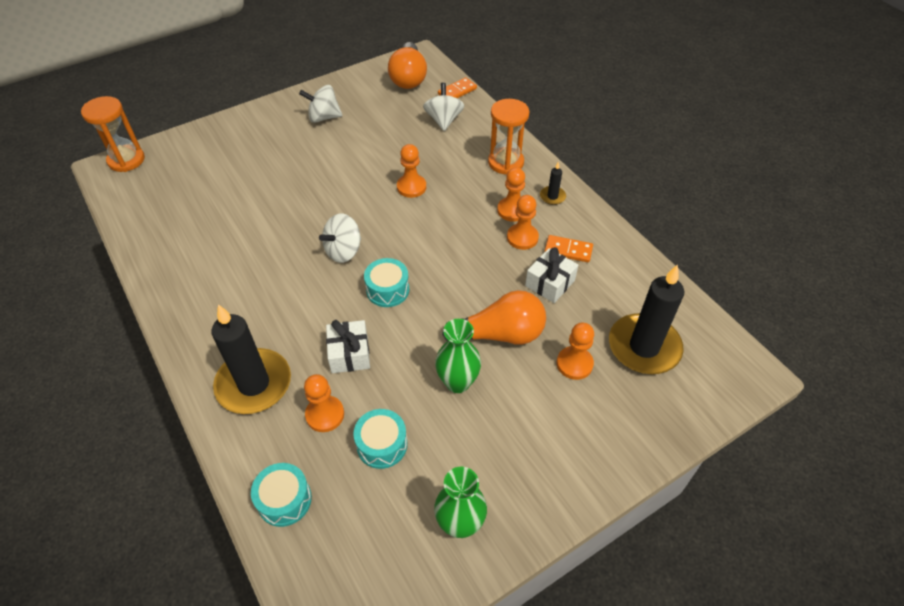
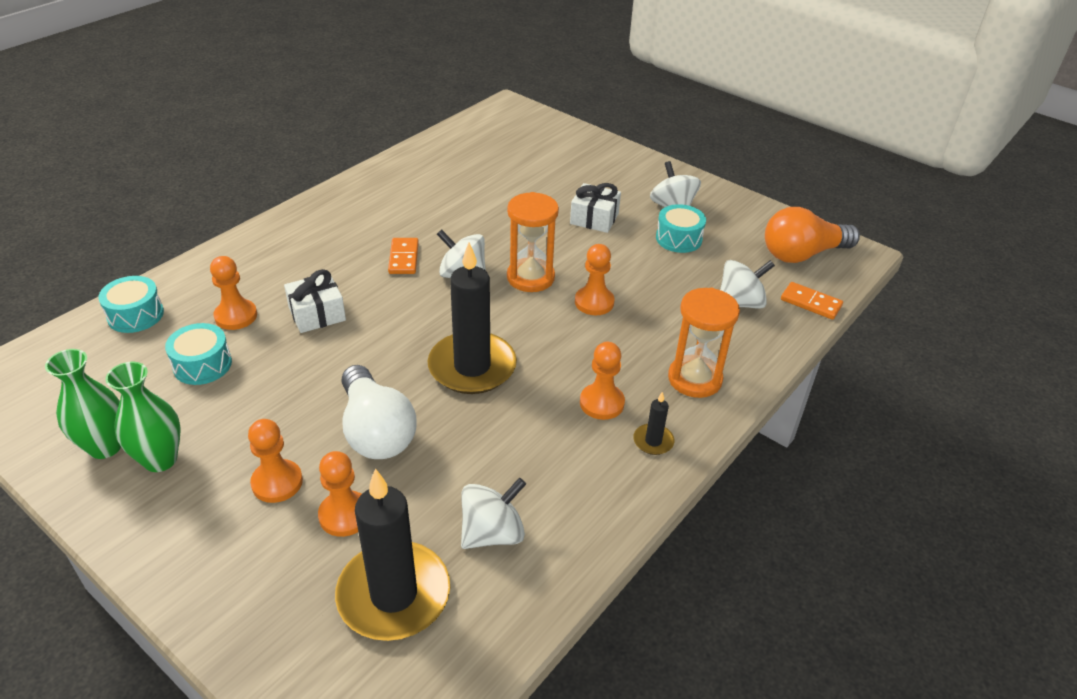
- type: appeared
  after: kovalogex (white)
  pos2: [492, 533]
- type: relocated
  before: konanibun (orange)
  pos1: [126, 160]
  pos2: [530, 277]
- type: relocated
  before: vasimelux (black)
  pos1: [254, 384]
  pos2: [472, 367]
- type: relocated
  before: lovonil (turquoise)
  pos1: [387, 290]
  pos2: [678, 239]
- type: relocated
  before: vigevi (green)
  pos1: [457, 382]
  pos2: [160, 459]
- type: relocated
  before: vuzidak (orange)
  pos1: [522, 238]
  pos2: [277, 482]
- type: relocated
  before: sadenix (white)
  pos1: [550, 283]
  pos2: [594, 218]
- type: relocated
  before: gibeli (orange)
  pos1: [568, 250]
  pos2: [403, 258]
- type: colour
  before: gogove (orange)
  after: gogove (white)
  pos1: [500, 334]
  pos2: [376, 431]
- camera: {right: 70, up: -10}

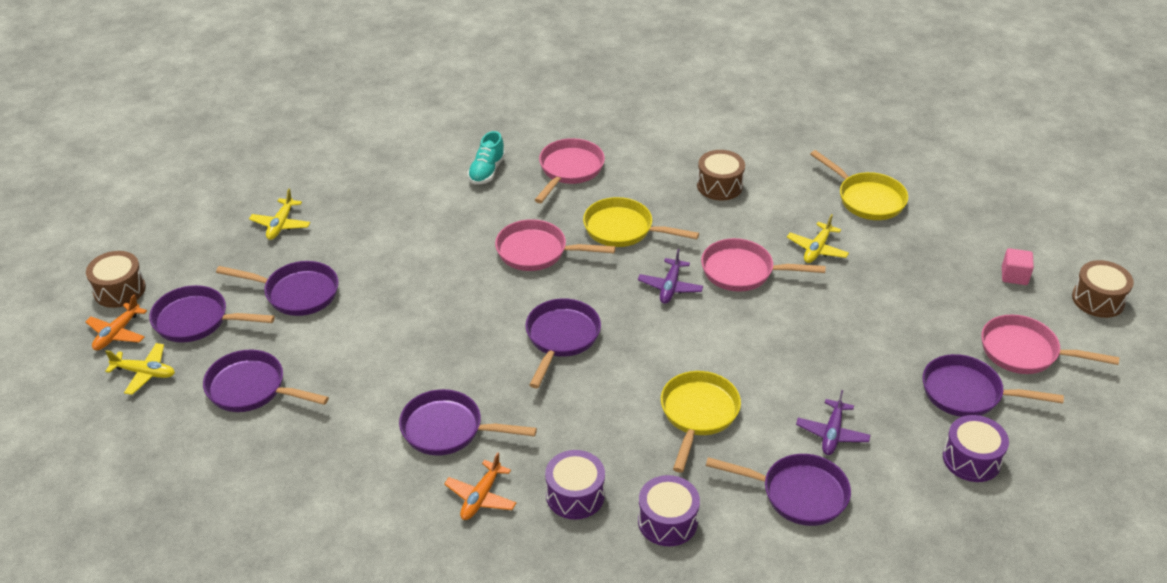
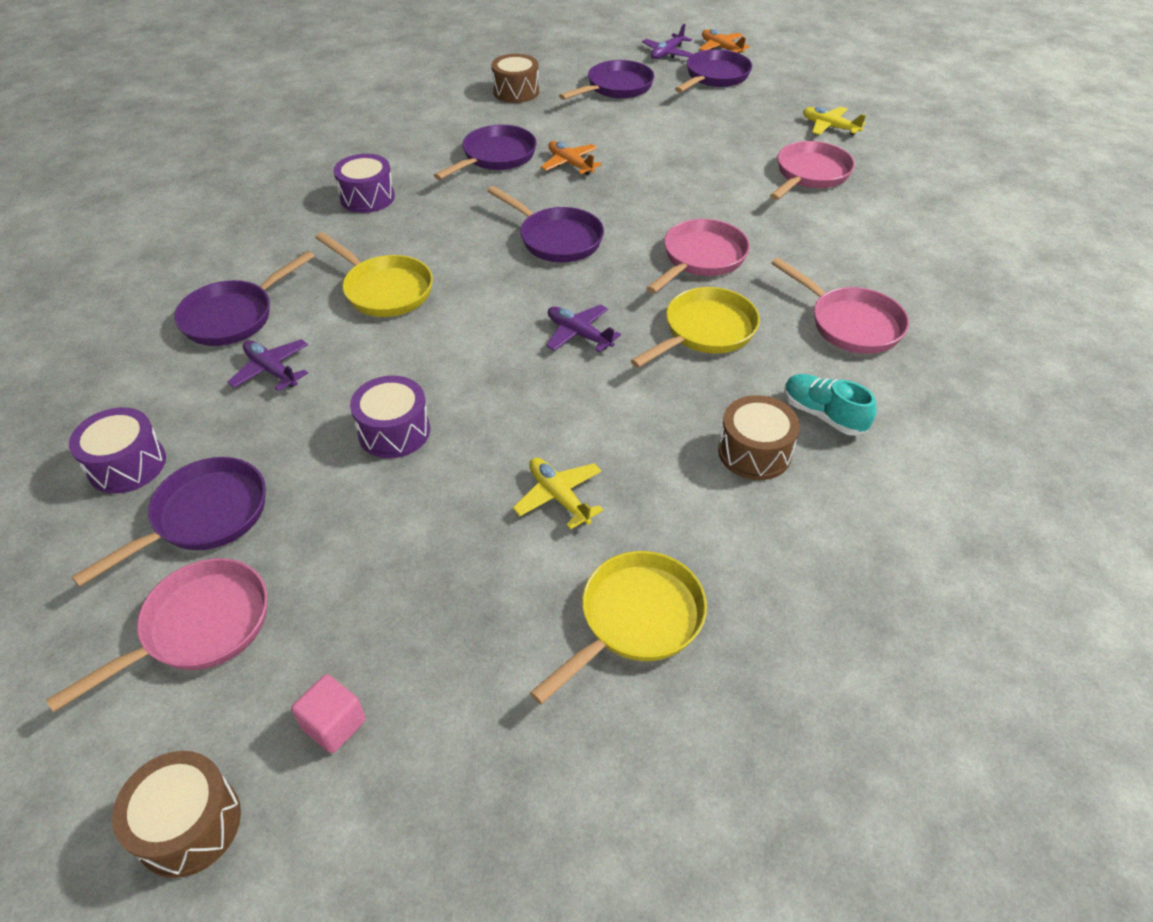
- type: missing
  before: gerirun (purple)
  pos1: [297, 293]
- type: relocated
  before: lovonil (brown)
  pos1: [119, 290]
  pos2: [516, 91]
- type: relocated
  before: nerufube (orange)
  pos1: [481, 497]
  pos2: [570, 164]
- type: relocated
  before: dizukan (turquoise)
  pos1: [487, 171]
  pos2: [823, 415]
- type: relocated
  before: lovonil (purple)
  pos1: [667, 521]
  pos2: [394, 431]
- type: relocated
  before: gerirun (pink)
  pos1: [742, 271]
  pos2: [810, 175]
- type: colour
  before: nerufube (yellow)
  after: nerufube (purple)
  pos1: [144, 373]
  pos2: [667, 53]
- type: spun
  before: gerirun (yellow)
  pos1: [867, 199]
  pos2: [635, 620]
  turn: 150
- camera: {right: 115, up: 5}

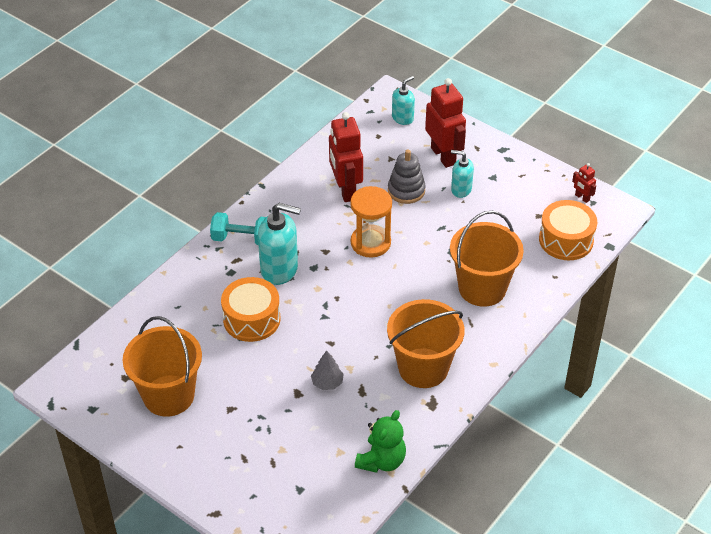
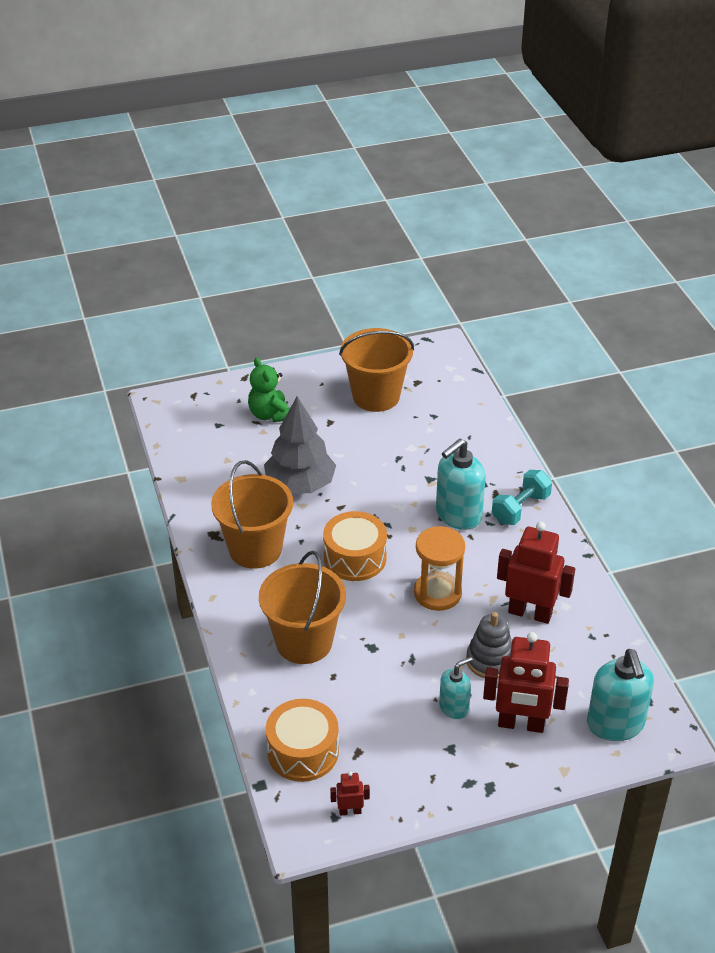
- type: relocated
  before: lovonil (orange)
  pos1: [251, 319]
  pos2: [355, 558]
- type: relocated
  before: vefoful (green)
  pos1: [381, 461]
  pos2: [270, 414]
- type: size
  before: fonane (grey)
  pos1: [327, 383]
  pos2: [300, 484]
  scale: 2.19
- type: size
  before: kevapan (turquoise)
  pos1: [403, 118]
  pos2: [615, 724]
  scale: 1.72
- camera: {right: 125, up: -5}

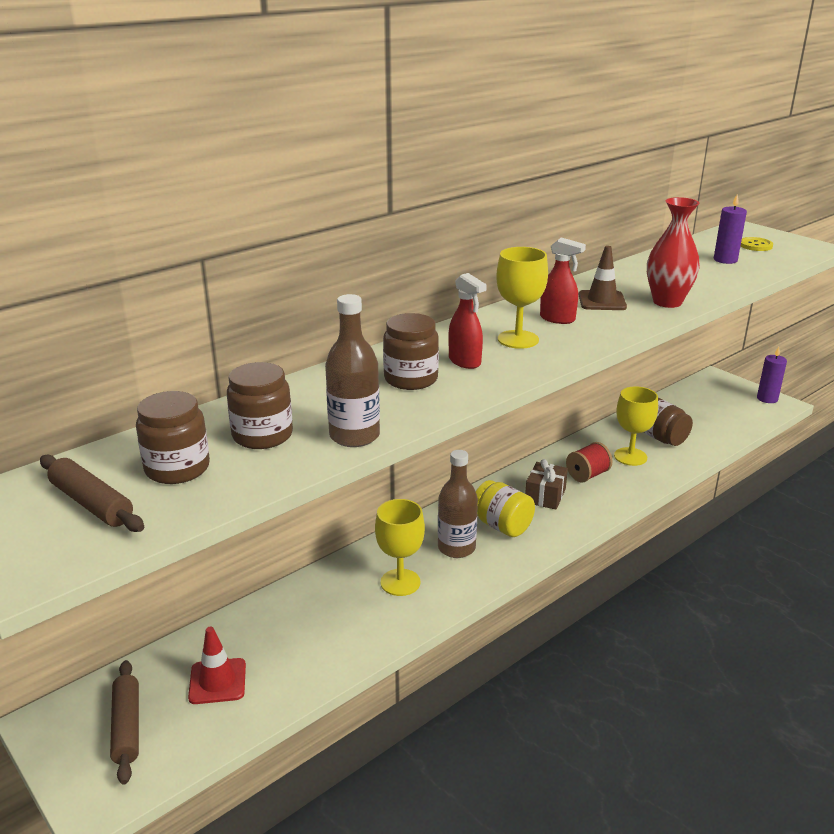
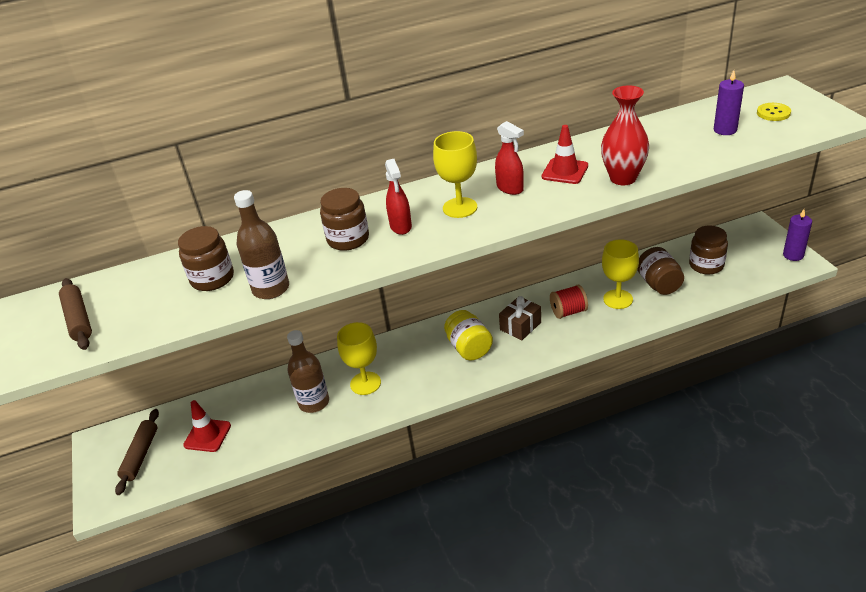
- type: relocated
  before: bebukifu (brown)
  pos1: [177, 468]
  pos2: [706, 265]
- type: relocated
  before: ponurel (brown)
  pos1: [456, 548]
  pos2: [314, 402]
- type: colour
  before: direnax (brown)
  after: direnax (red)
  pos1: [602, 301]
  pos2: [565, 171]
- camera: {right: 25, up: 10}

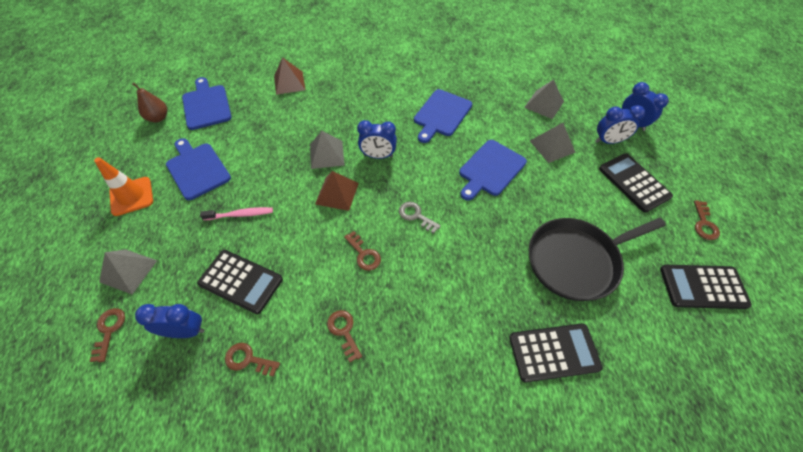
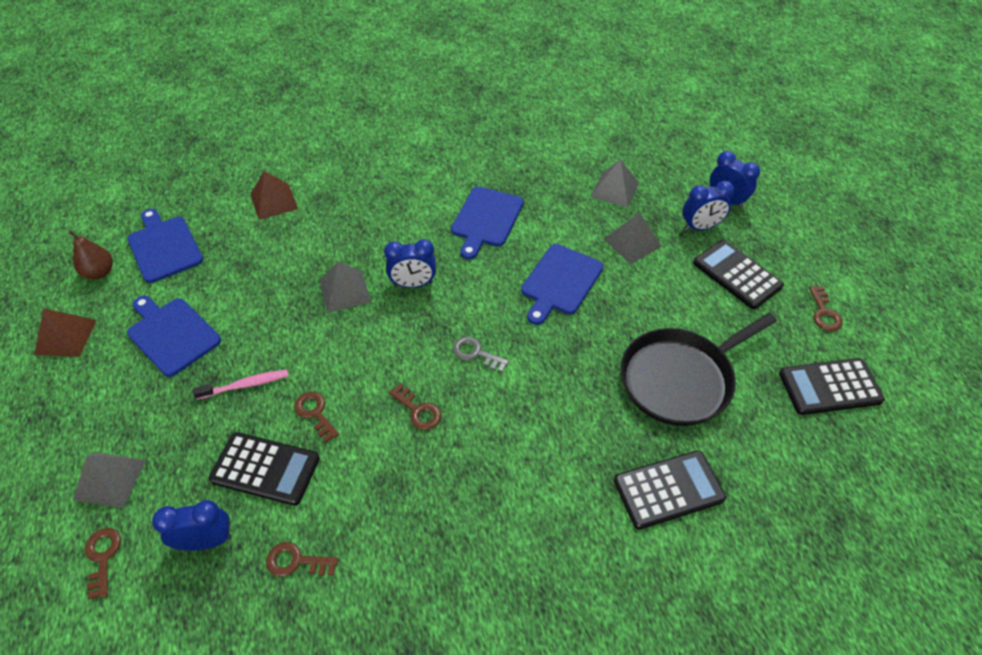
- type: missing
  before: direnax (orange)
  pos1: [131, 196]
- type: relocated
  before: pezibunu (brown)
  pos1: [337, 193]
  pos2: [65, 337]
- type: relocated
  before: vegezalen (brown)
  pos1: [344, 331]
  pos2: [315, 413]
- camera: {right: -10, up: -5}

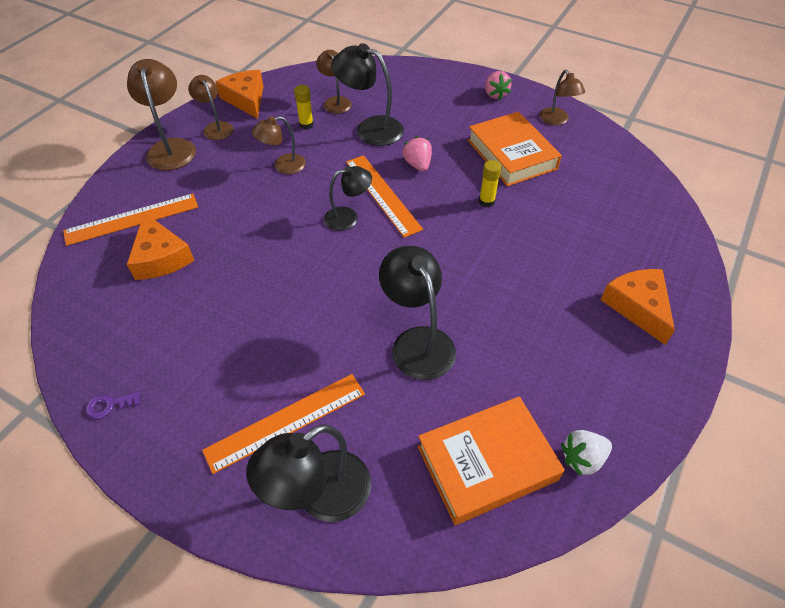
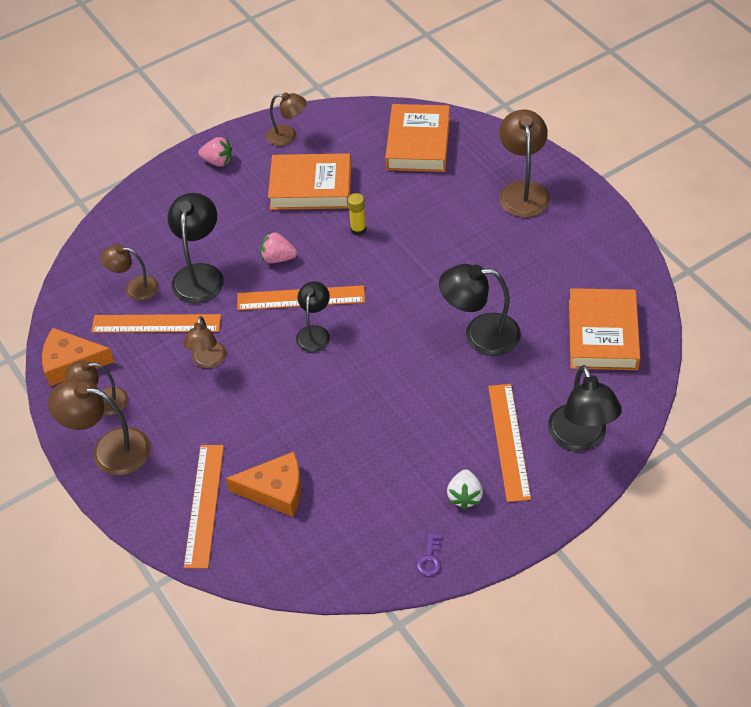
- type: appeared
  after: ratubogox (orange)
  pos2: [418, 143]
- type: relocated
  before: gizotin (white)
  pos1: [582, 459]
  pos2: [465, 496]
- type: exchanged
  before: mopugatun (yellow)
  after: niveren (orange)
  pos1: [306, 125]
  pos2: [156, 323]
- type: exchanged
  before: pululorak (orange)
  after: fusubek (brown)
  pos1: [637, 307]
  pos2: [523, 191]
- type: spun
  before: fusubek (black)
  pos1: [370, 128]
  pos2: [199, 274]
  turn: 135
- camera: {right: -60, up: 0}

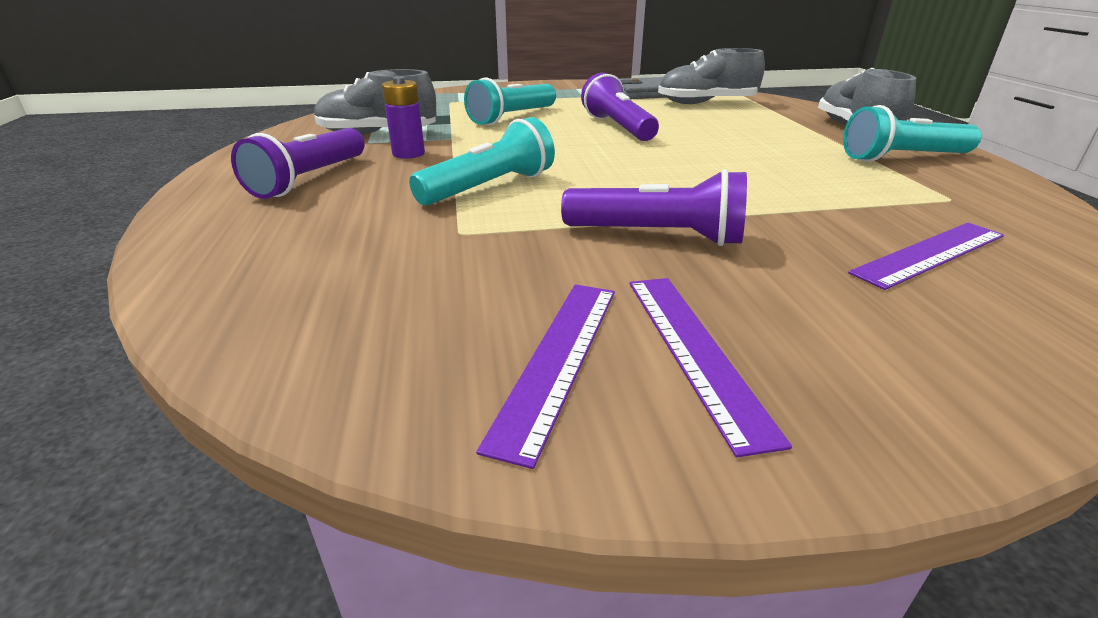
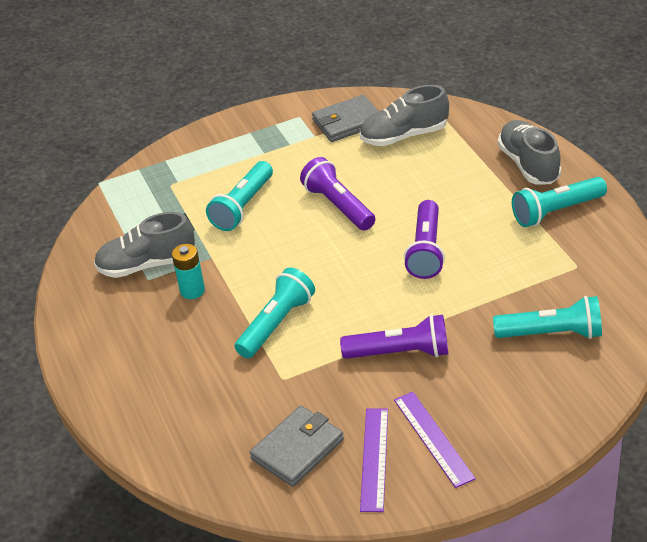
- type: appeared
  after: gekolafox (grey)
  pos2: [297, 449]
- type: relocated
  before: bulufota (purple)
  pos1: [309, 179]
  pos2: [426, 250]
- type: exchanged
  before: niveren (purple)
  after: bulufota (turquoise)
  pos1: [930, 254]
  pos2: [551, 333]
- type: colour
  before: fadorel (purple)
  after: fadorel (turquoise)
  pos1: [408, 154]
  pos2: [192, 291]
- camera: {right: -10, up: 10}

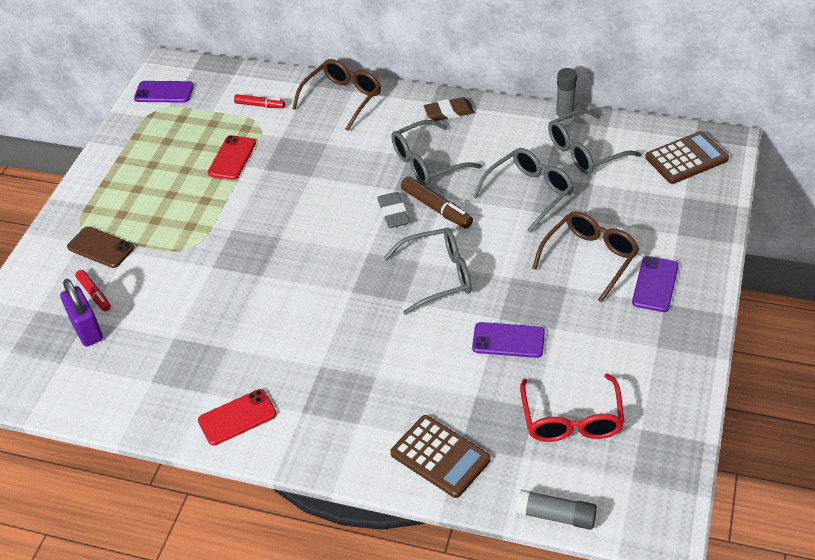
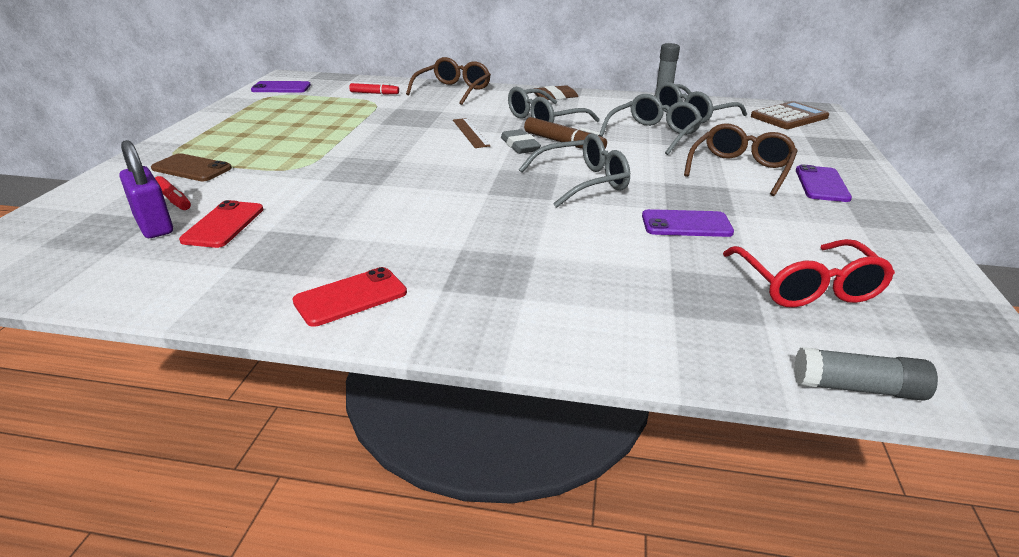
- type: missing
  before: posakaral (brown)
  pos1: [440, 456]
- type: appeared
  after: niveren (brown)
  pos2: [470, 133]
- type: relocated
  before: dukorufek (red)
  pos1: [232, 158]
  pos2: [223, 225]
- camera: {right: -10, up: -15}

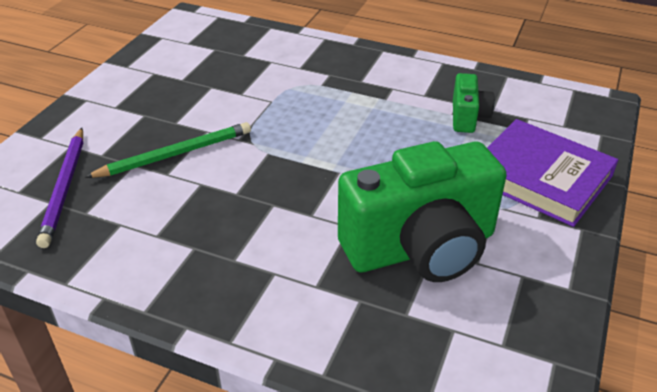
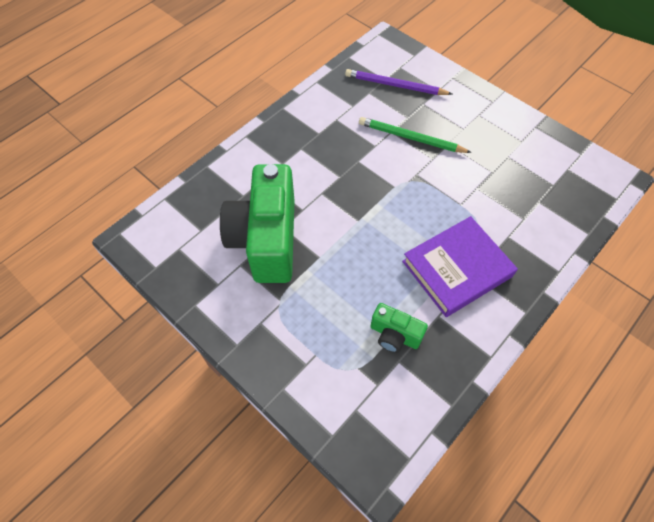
- type: relocated
  before: ratubogox (purple)
  pos1: [540, 178]
  pos2: [457, 269]
- type: spun
  before: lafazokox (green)
  pos1: [175, 154]
  pos2: [411, 138]
  turn: 120
- camera: {right: 110, up: 20}

